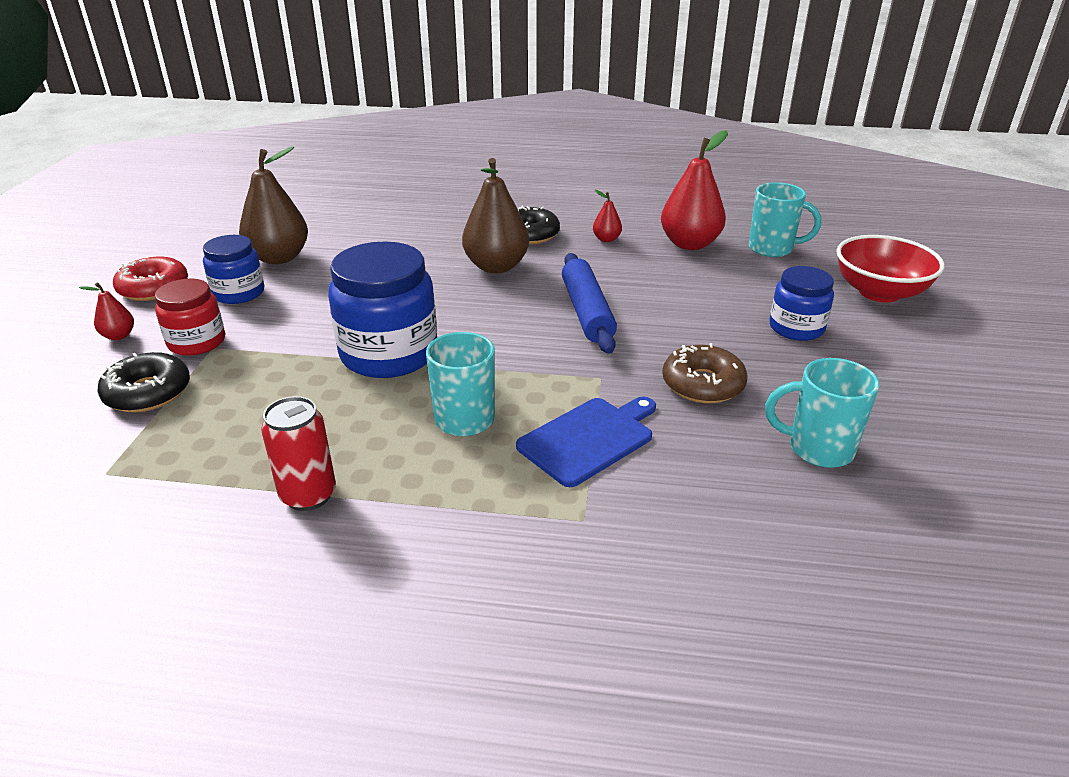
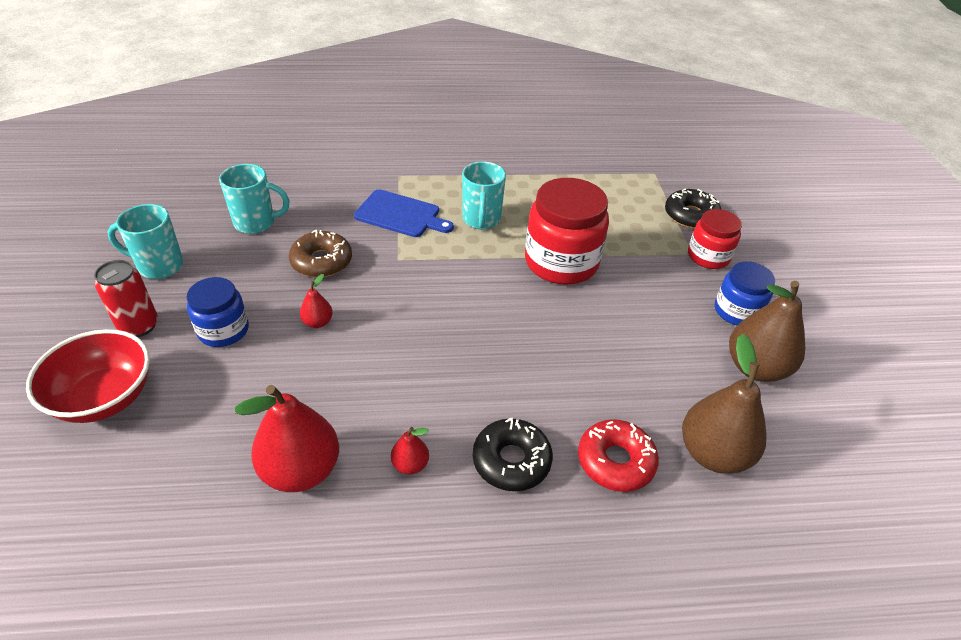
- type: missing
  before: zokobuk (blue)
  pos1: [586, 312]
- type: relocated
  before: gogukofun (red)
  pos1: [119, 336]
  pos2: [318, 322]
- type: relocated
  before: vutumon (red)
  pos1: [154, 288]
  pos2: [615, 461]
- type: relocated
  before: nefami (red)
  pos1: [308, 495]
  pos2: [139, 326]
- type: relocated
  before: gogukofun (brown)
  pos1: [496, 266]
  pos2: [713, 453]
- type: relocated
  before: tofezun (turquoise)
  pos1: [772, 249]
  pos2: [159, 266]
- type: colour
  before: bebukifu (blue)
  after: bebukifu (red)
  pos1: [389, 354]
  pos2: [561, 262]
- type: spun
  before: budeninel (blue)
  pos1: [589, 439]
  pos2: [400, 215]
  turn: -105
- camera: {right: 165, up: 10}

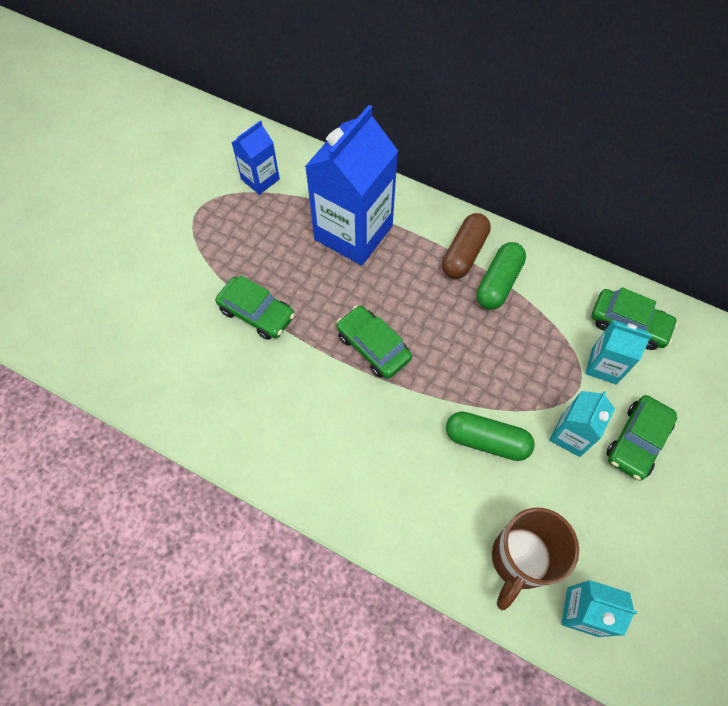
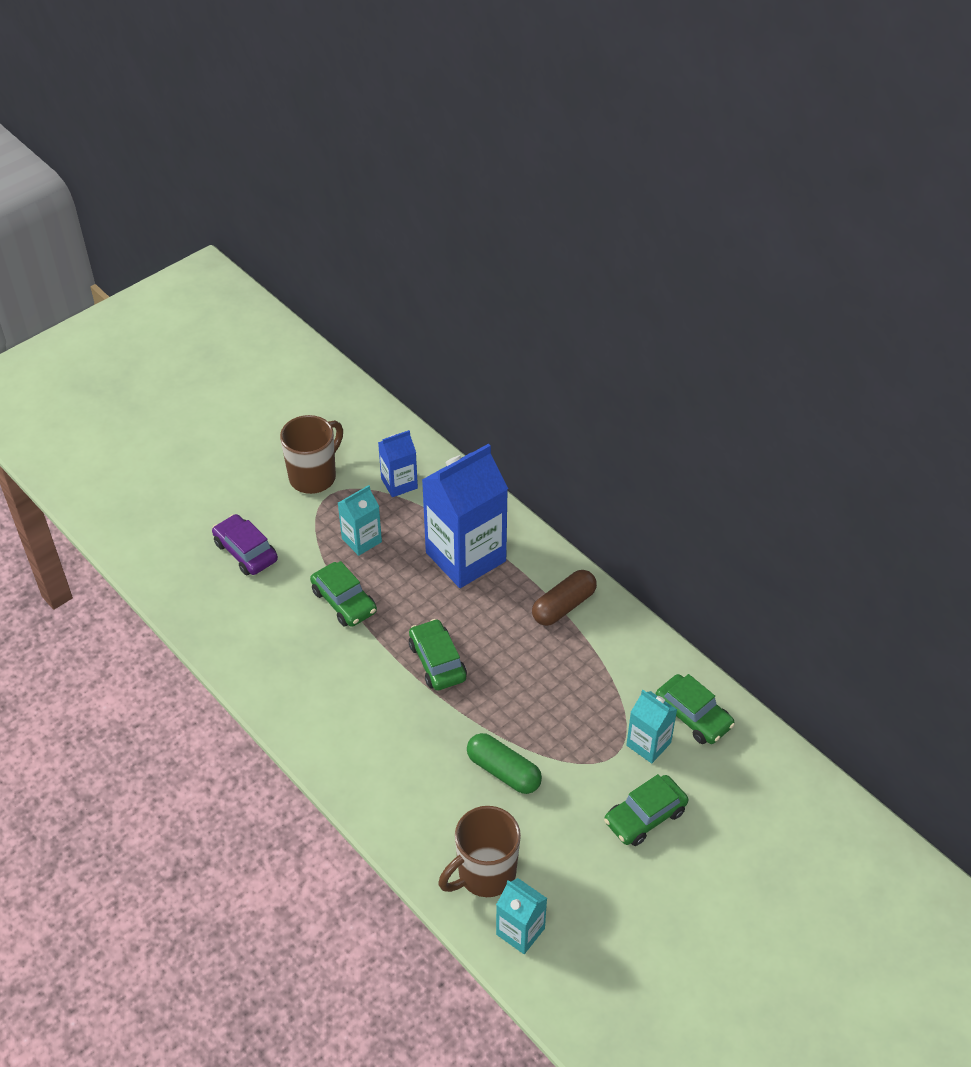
- type: missing
  before: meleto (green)
  pos1: [498, 283]
- type: appeared
  after: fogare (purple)
  pos2: [245, 551]
- type: appeared
  after: tofezun (brown)
  pos2: [314, 476]
- type: relocated
  before: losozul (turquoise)
  pos1: [571, 435]
  pos2: [361, 540]
- camera: {right: 20, up: -15}

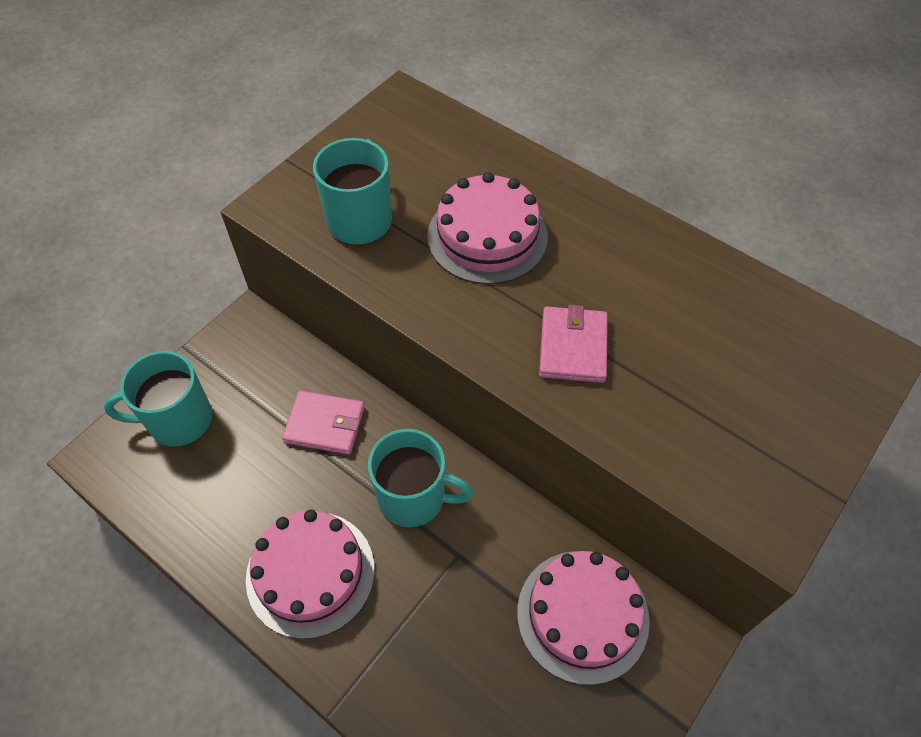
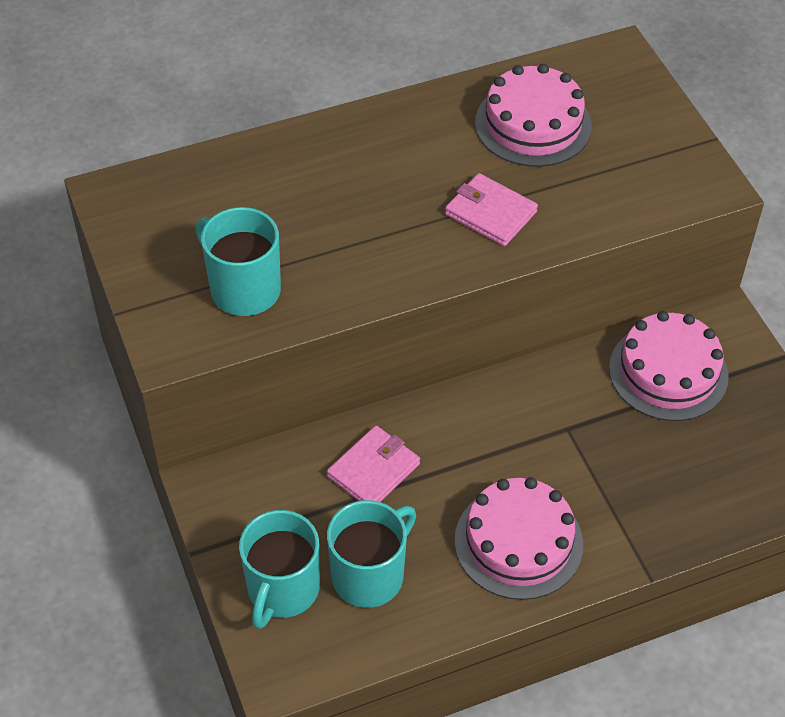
- type: relocated
  before: tofezun (turquoise)
  pos1: [413, 497]
  pos2: [369, 575]
- type: relocated
  before: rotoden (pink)
  pos1: [487, 236]
  pos2: [533, 124]
- camera: {right: -60, up: -5}

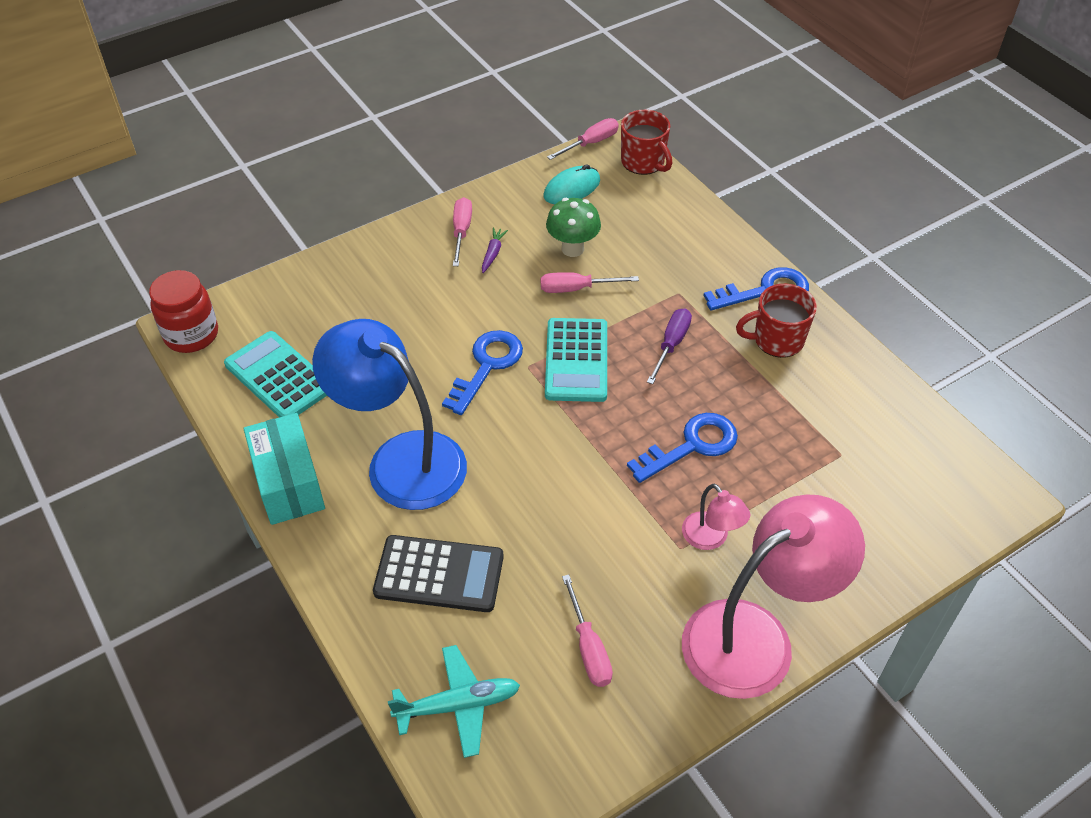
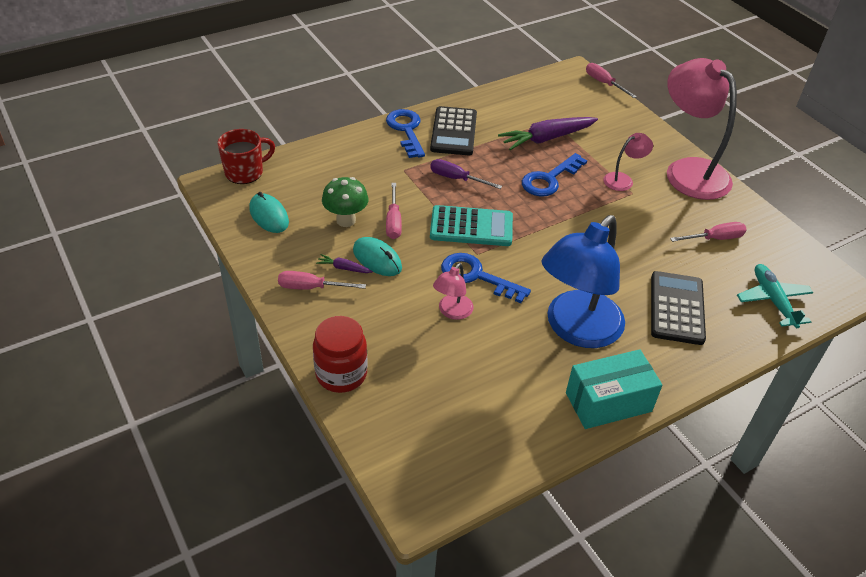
- type: missing
  before: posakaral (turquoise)
  pos1: [279, 377]
- type: appeared
  after: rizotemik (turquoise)
  pos2: [377, 259]
- type: appeared
  after: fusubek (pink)
  pos2: [452, 312]
- type: appeared
  after: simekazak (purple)
  pos2: [547, 138]
- type: relocated
  before: bebukifu (red)
  pos1: [191, 335]
  pos2: [341, 374]
- type: relocated
  before: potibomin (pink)
  pos1: [590, 143]
  pos2: [604, 83]
- type: exchanged
  before: tofezun (red)
  after: posakaral (black)
  pos1: [777, 340]
  pos2: [454, 132]
- type: spun
  before: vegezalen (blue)
  pos1: [692, 446]
  pos2: [549, 179]
  turn: -105
- camera: {right: -90, up: -5}

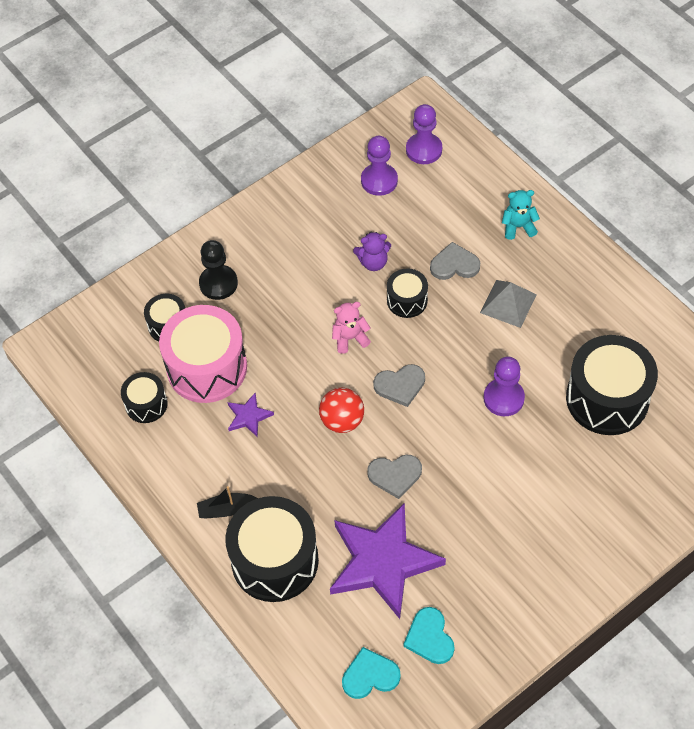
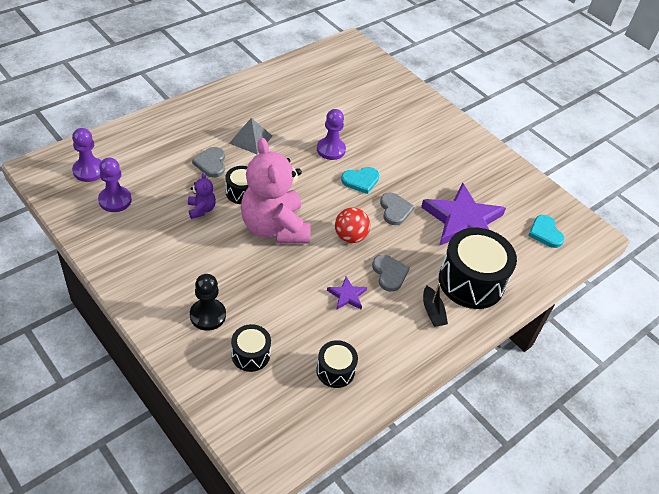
- type: missing
  before: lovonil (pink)
  pos1: [207, 367]
- type: missing
  before: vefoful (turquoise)
  pos1: [518, 227]
- type: missing
  before: lovonil (black)
  pos1: [607, 398]
- type: relocated
  before: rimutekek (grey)
  pos1: [400, 385]
  pos2: [389, 274]
- type: relocated
  before: rimutekek (turquoise)
  pos1: [429, 637]
  pos2: [361, 181]
- type: size
  before: vefoful (pink)
  pos1: [350, 338]
  pos2: [274, 228]
  scale: 2.38
- camera: {right: -100, up: -10}

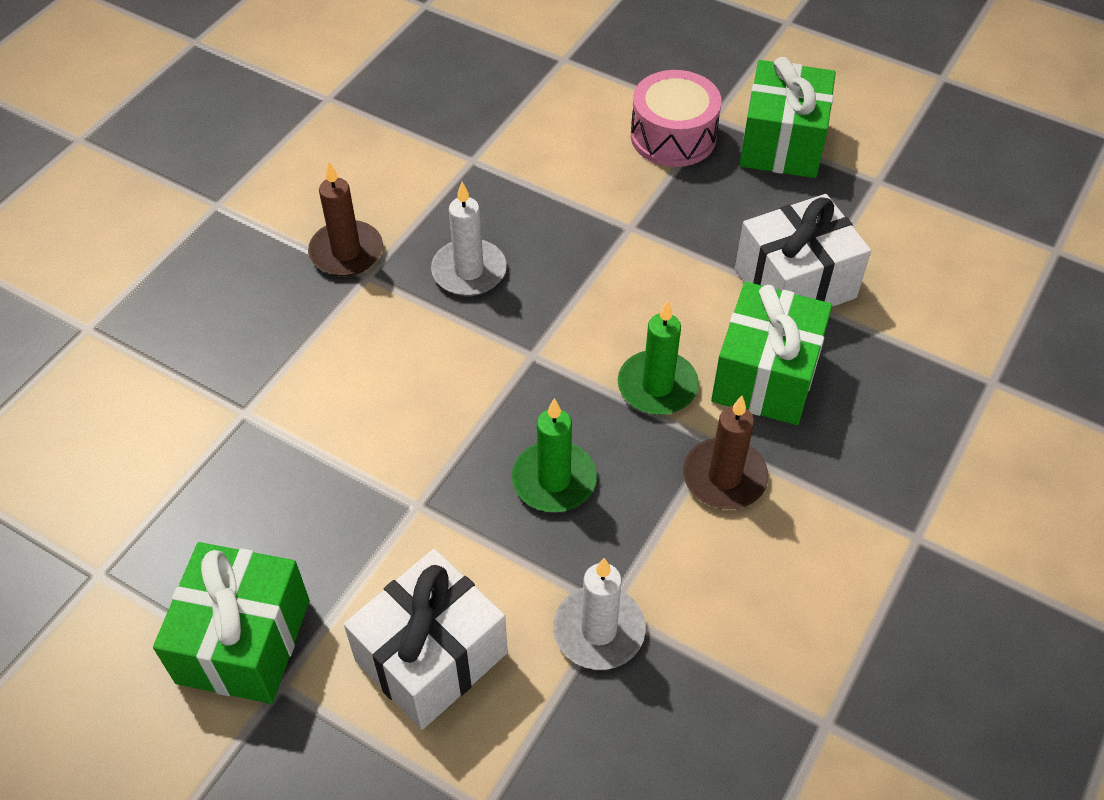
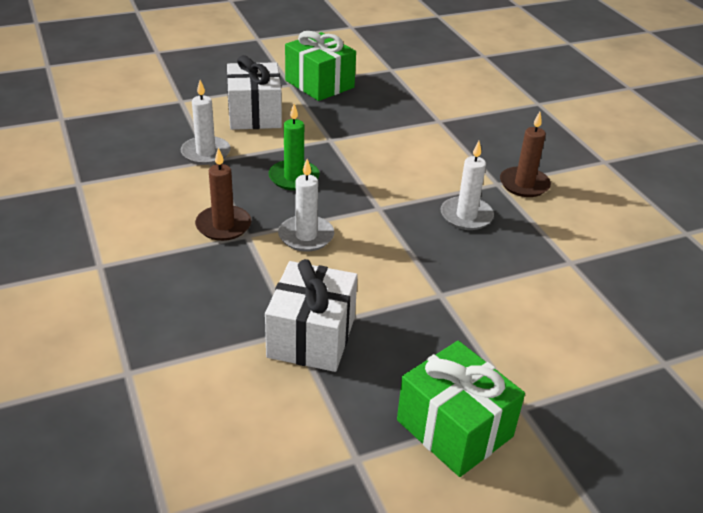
- type: missing
  before: lovonil (pink)
  pos1: [673, 136]
- type: missing
  before: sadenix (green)
  pos1: [765, 376]
- type: colour
  before: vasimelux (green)
  after: vasimelux (white)
  pos1: [657, 386]
  pos2: [306, 236]
- camera: {right: 125, up: -15}

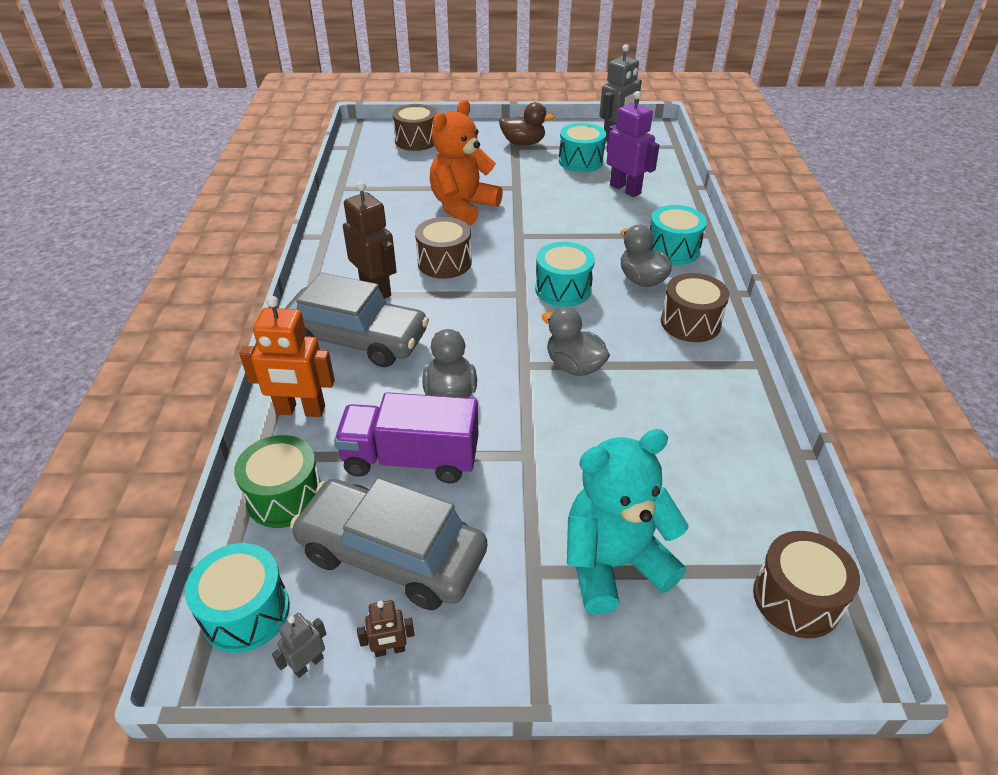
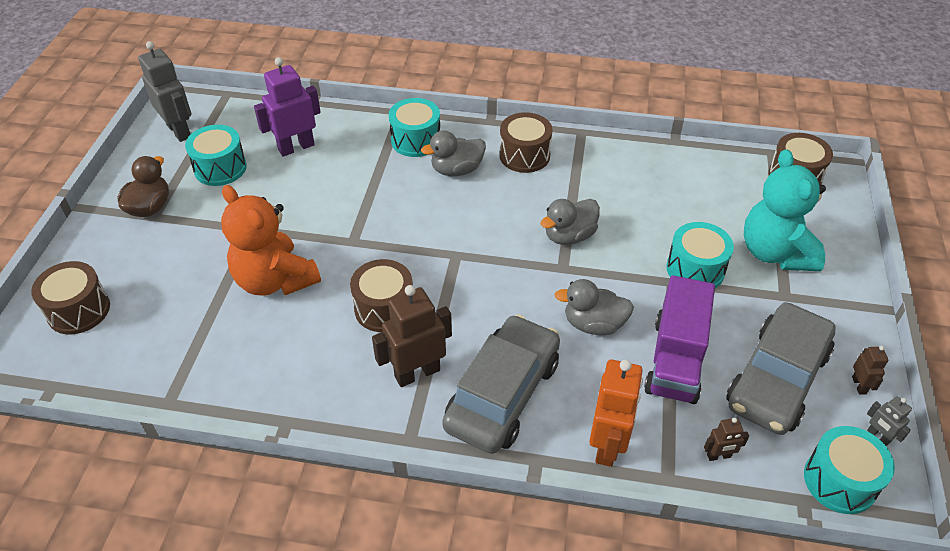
- type: relocated
  before: lovonil (turquoise)
  pos1: [563, 289]
  pos2: [695, 269]
- type: exchanged
  before: lovonil (green)
  after: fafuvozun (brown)
  pos1: [285, 497]
  pos2: [719, 456]
- camera: {right: -80, up: 5}

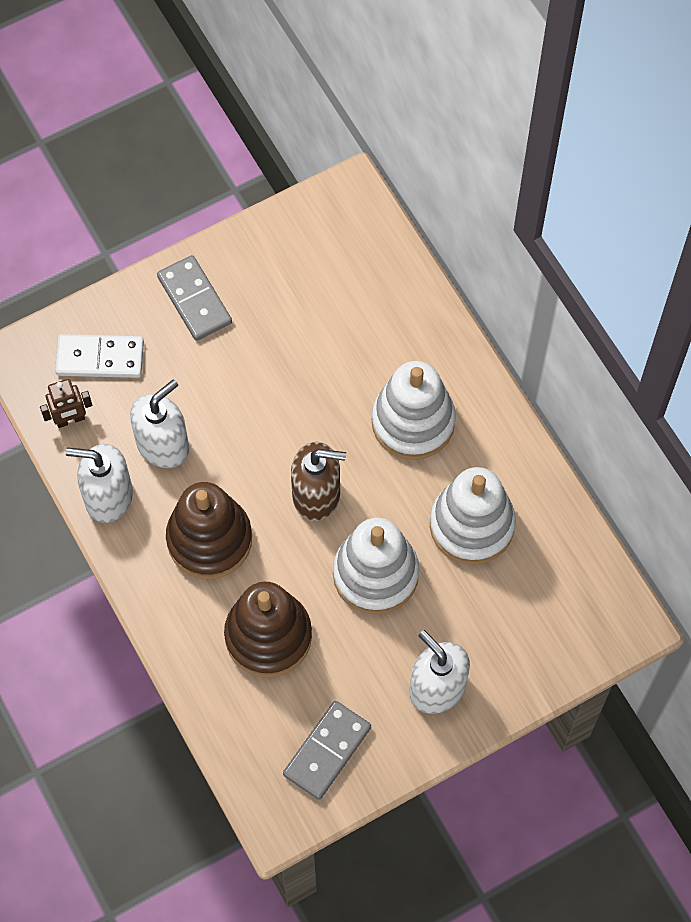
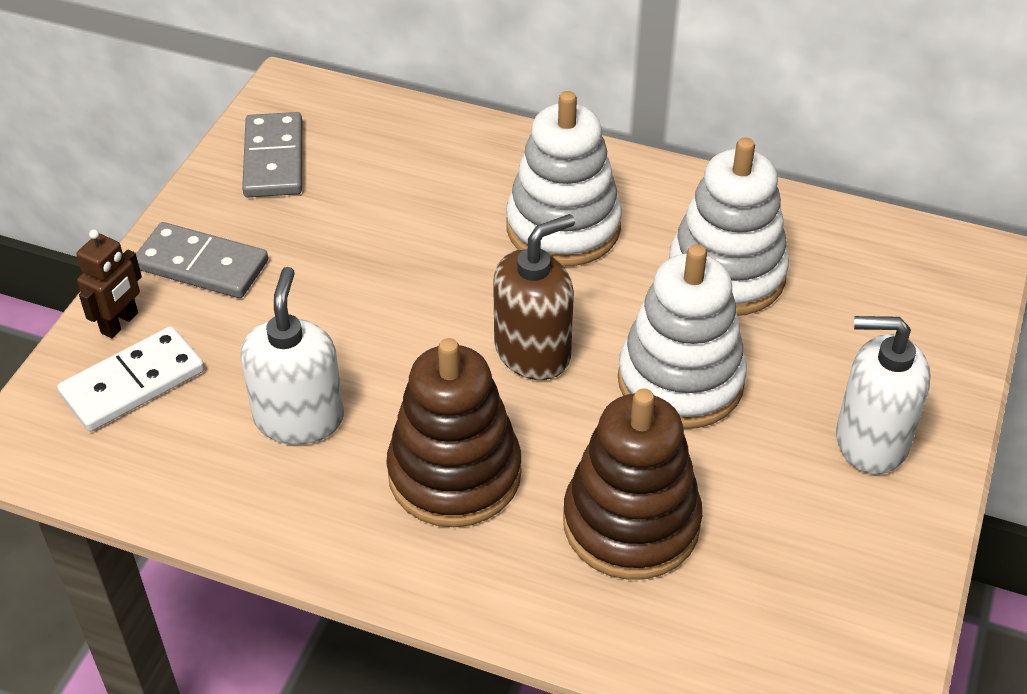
- type: missing
  before: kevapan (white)
  pos1: [108, 497]
- type: relocated
  before: fafuvozun (brown)
  pos1: [70, 420]
  pos2: [120, 323]
- type: relocated
  before: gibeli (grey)
  pos1: [327, 751]
  pos2: [274, 159]
- camera: {right: -40, up: -20}

